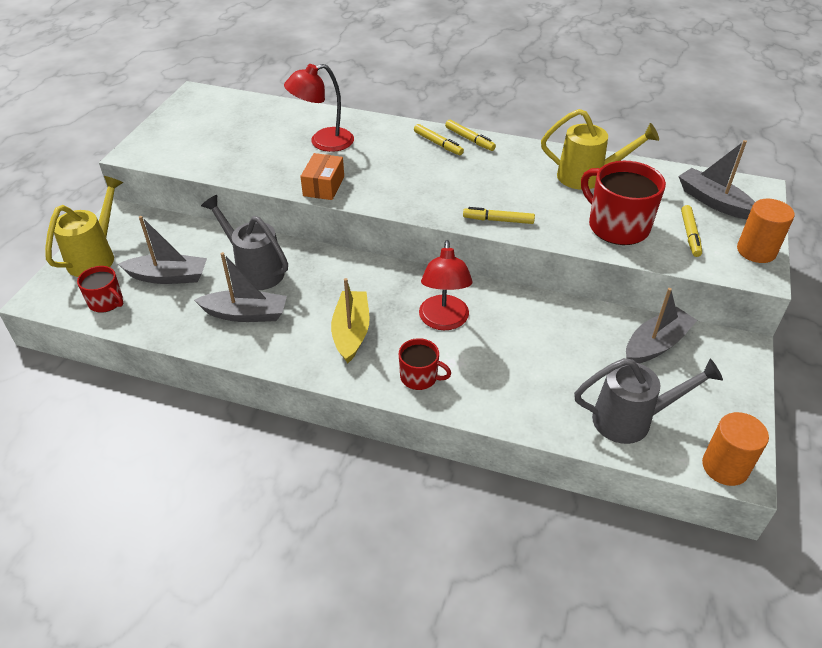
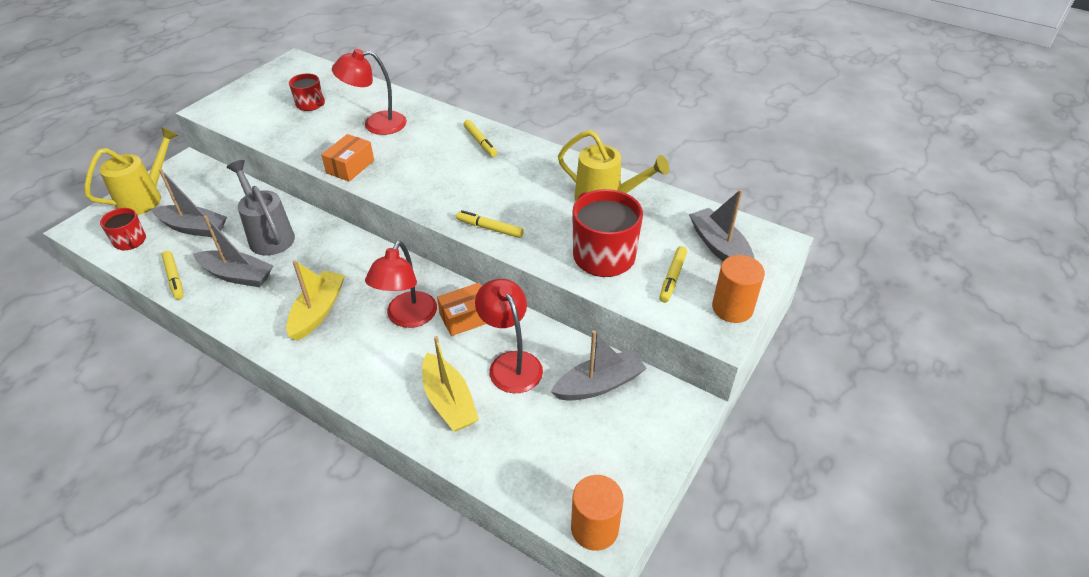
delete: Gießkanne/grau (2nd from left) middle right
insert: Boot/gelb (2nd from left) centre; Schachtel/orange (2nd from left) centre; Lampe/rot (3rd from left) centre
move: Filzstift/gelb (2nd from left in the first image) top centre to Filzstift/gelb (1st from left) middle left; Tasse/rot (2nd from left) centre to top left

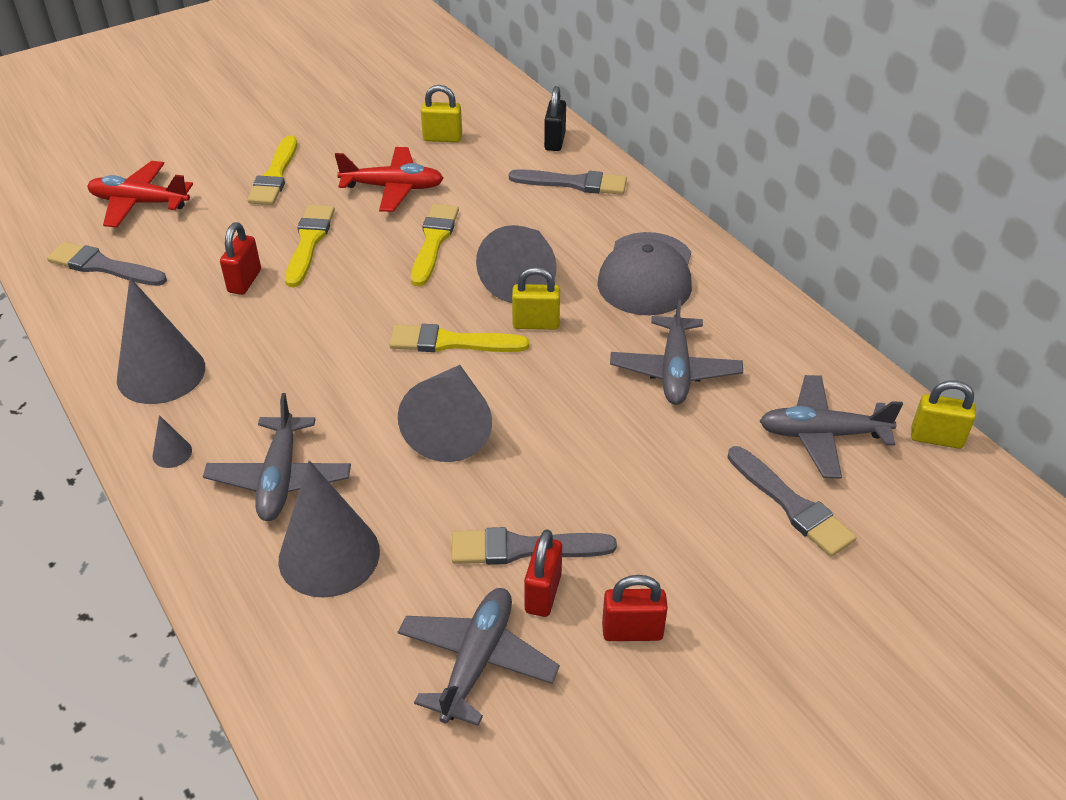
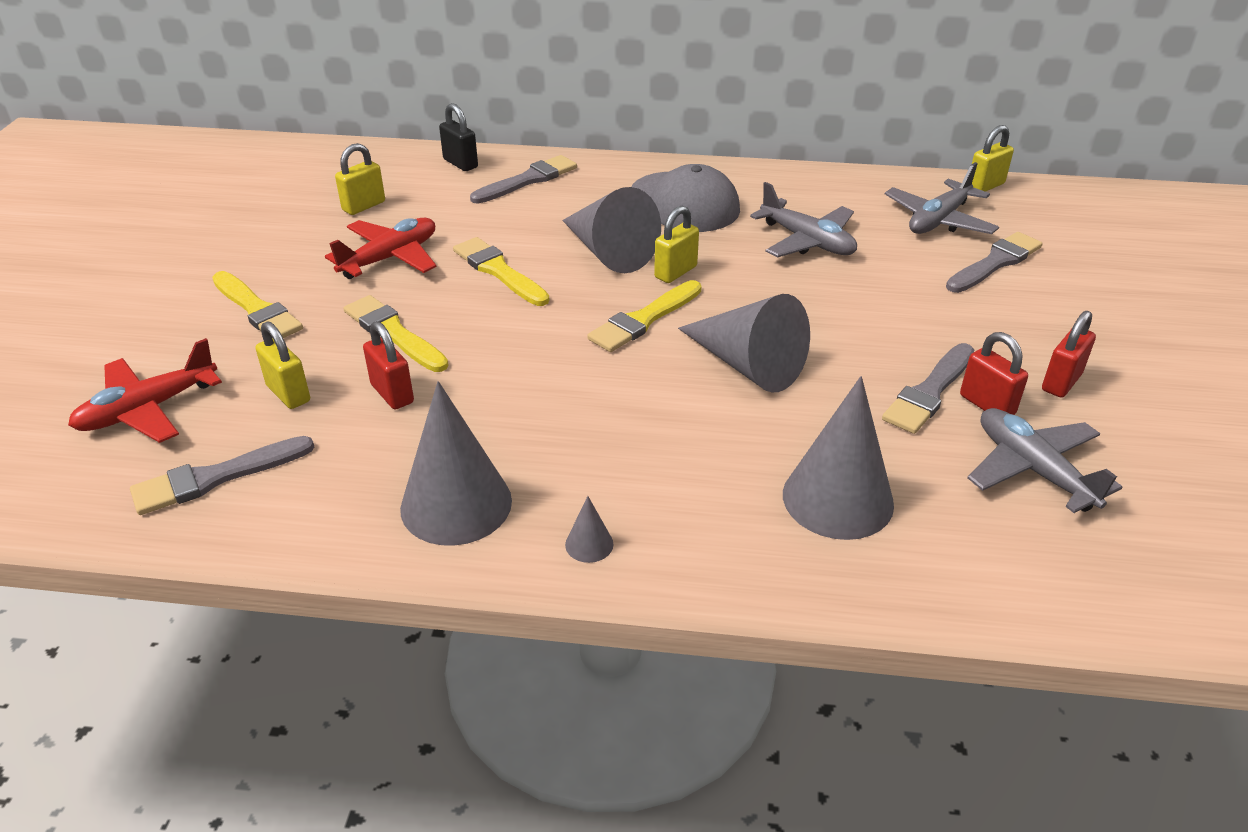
delete: Flugzeug/grau (1st from left) middle left
insert: Vorhängeschloss/gelb (1st from left) middle left
rotate: Pinsel/grau (4th from left) middle right = top right 45 degrees counterclockwise

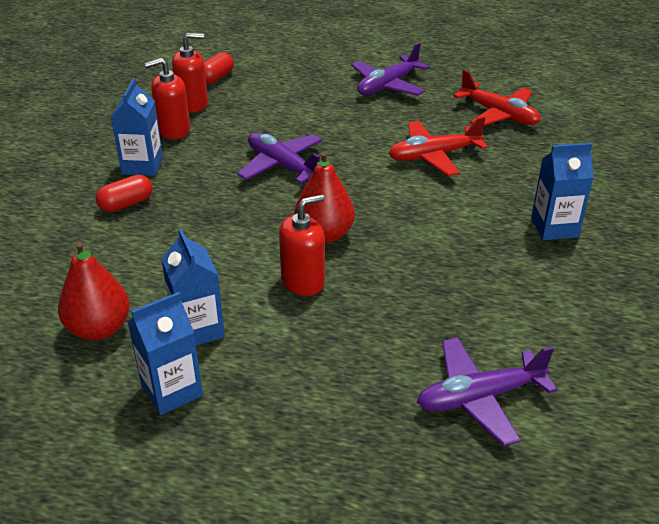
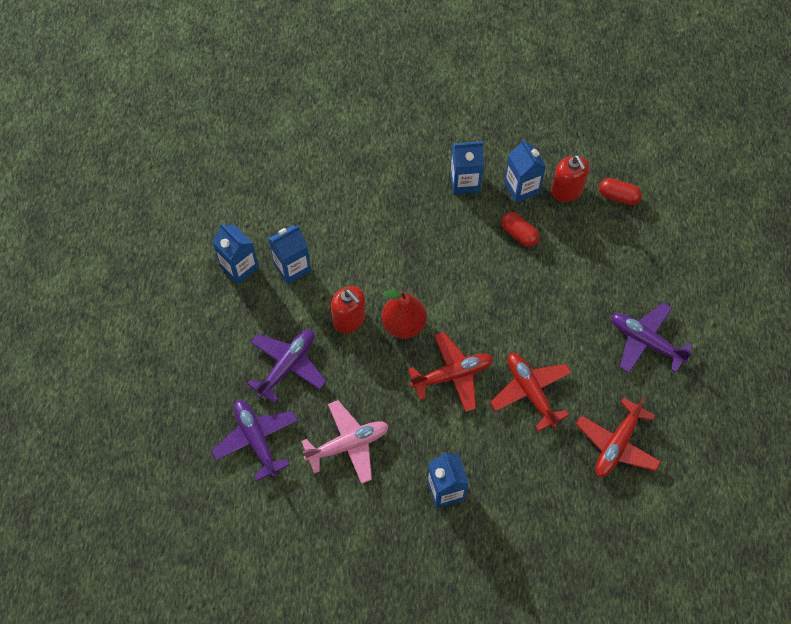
delete: Birne/rot (1st from left) middle left
insert: Flugzeug/rosa bottom centre; Flugzeug/rot (1st from left) centre
move: Flugzeug/lila (1st from left in the first image) top centre to Flugzeug/lila (2nd from left) centre; Kapsel/rot (1st from left) middle left to centre
replace: Seifenspender/rot (1st from left) top left to Getränkekarton/blau (5th from left) top centre

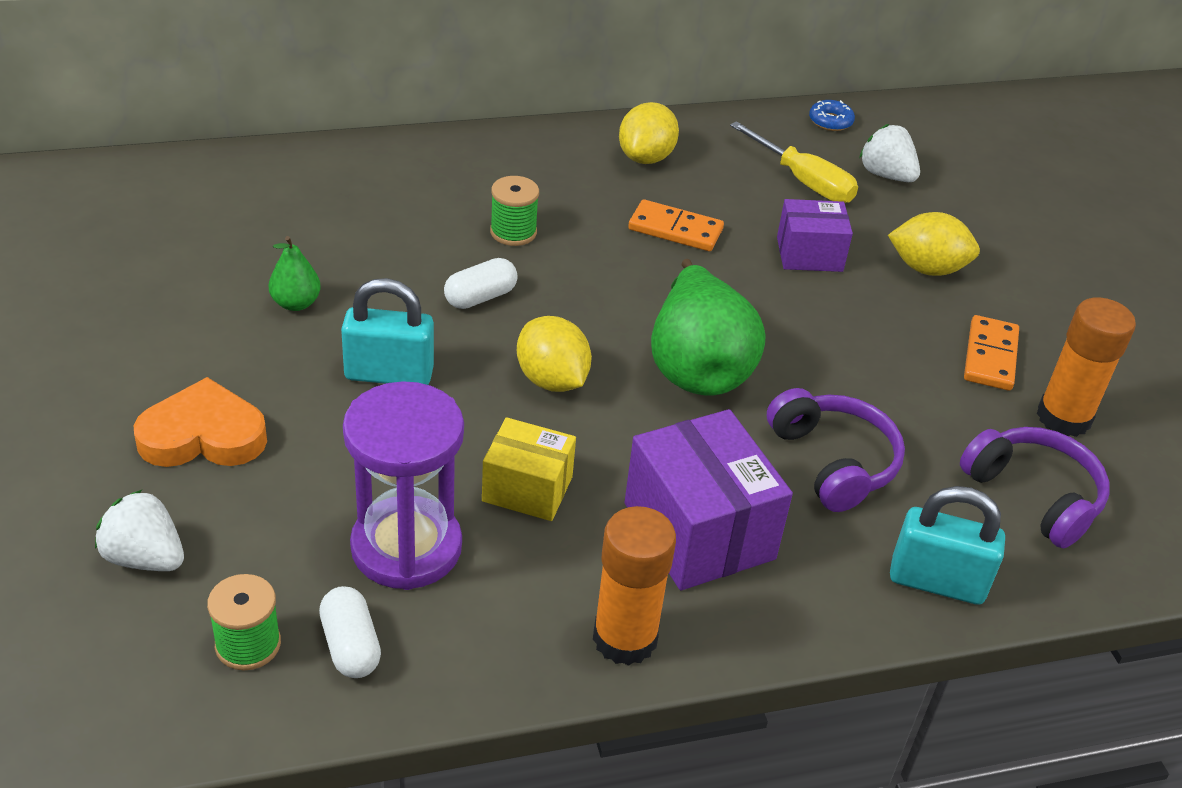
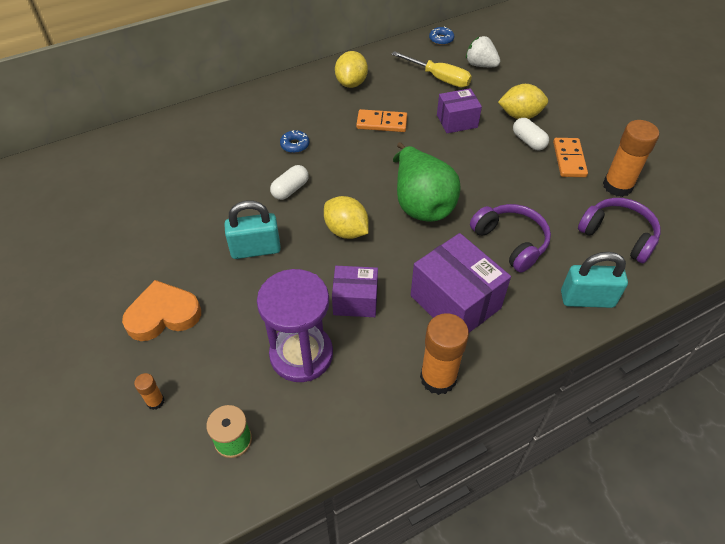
delete: Birne/grün (1st from left) middle left
move: Kapsel/weiß (1st from left in the first image) bottom left to Kapsel/weiß (2nd from left) top right
replace: Erdbeere/weiß (1st from left) bottom left to Klebestift/orange (1st from left) bottom left; Garnrolle/grün (2nd from left) top centre to Donut/blau (1st from left) top centre
recolor: Schachtel/gelb centre to Schachtel/lila (1st from left) centre

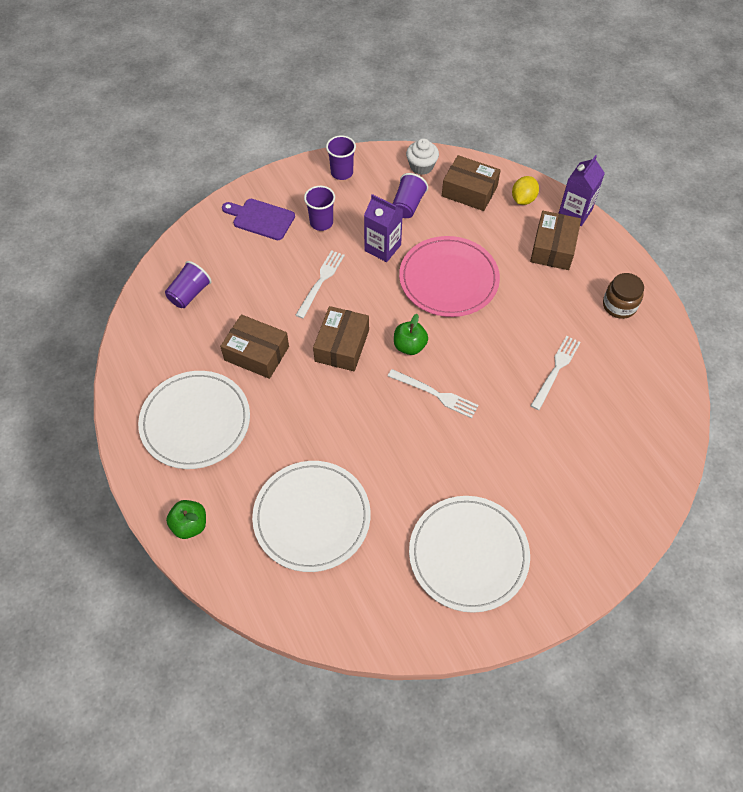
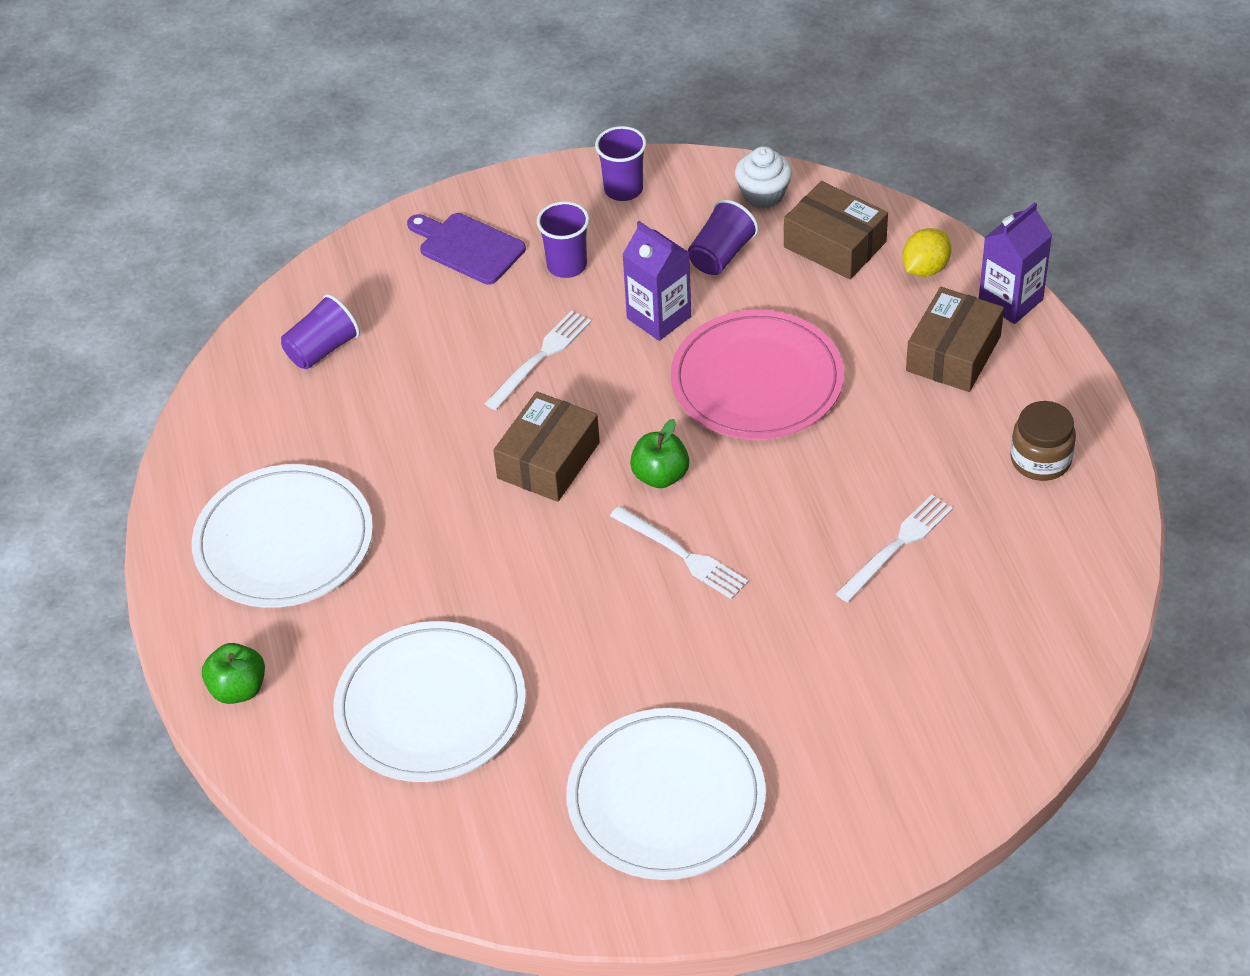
delete: Schachtel/braun (1st from left) centre

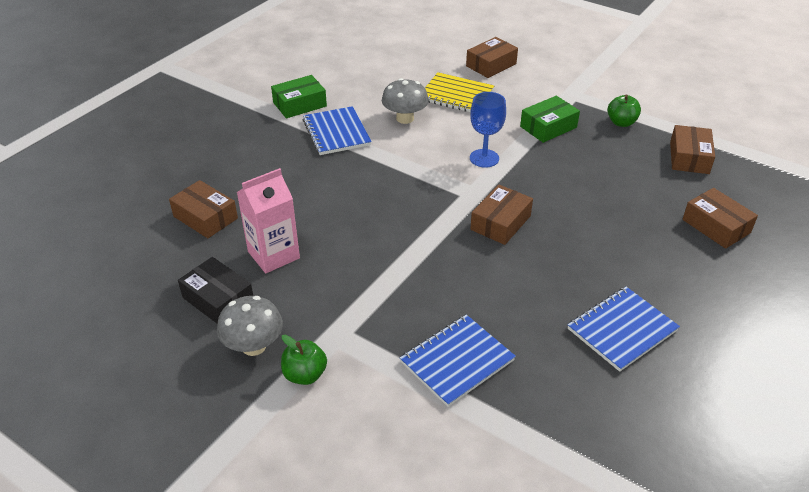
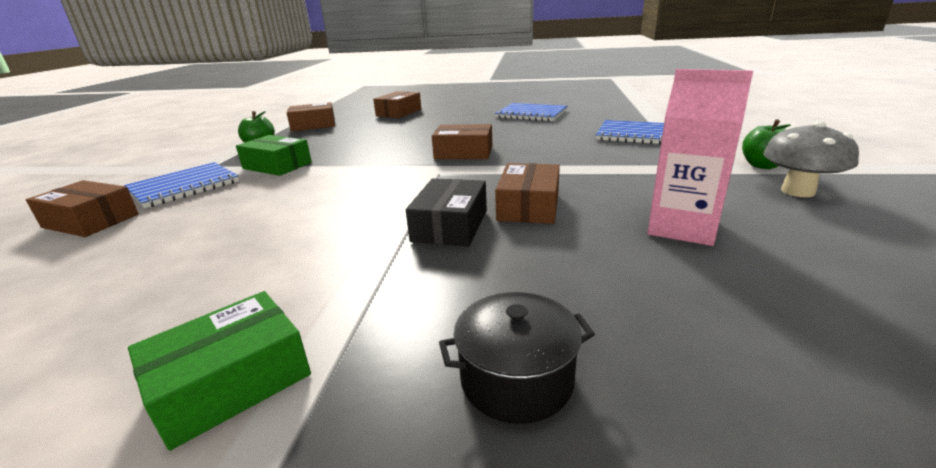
delete: Pilz/grau (2nd from left) top centre; Notizbuch/gelb top centre; Kelch/blau top centre
insert: Kochtopf/schwarz bottom centre
move: Notizbuch/blau (1st from left) top centre to middle left; Schachtel/schwarz middle left to centre; Schachtel/braun (1st from left in the first image) middle left to Schachtel/braun (5th from left) centre
rotate: Schachtel/grün (1st from left) top centre = bottom left 75 degrees counterclockwise

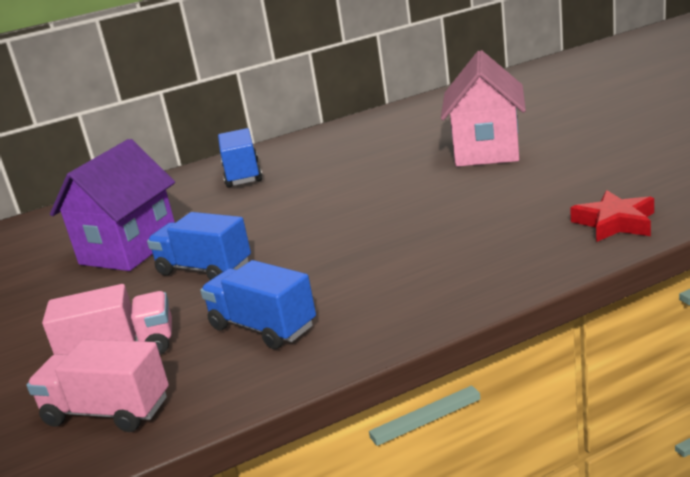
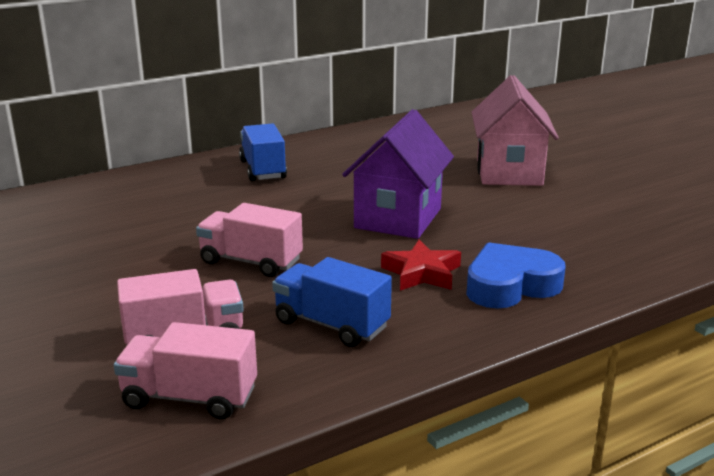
insert: Herz/blau middle right
move: Haus/lila middle left to centre; Stern/rot middle right to centre
recolor: Lastwagen/blau (1st from left) middle left to Lastwagen/rosa (3rd from left) centre

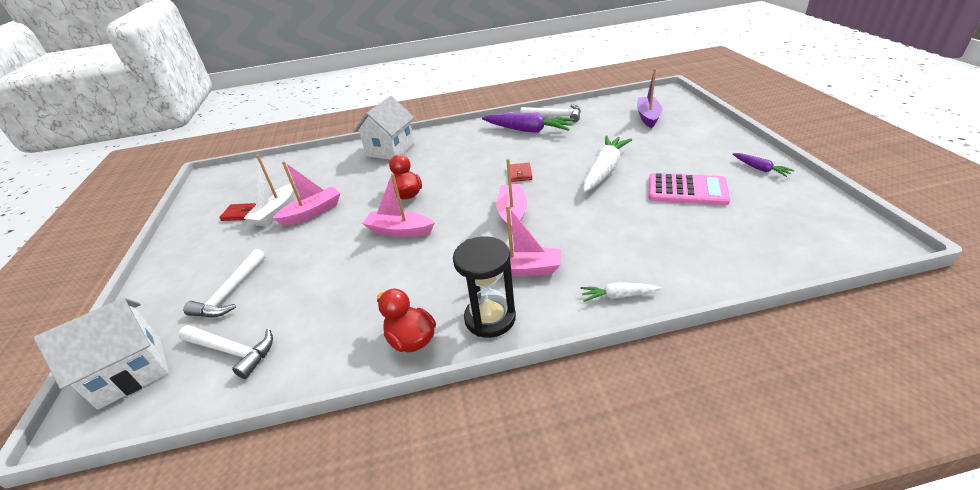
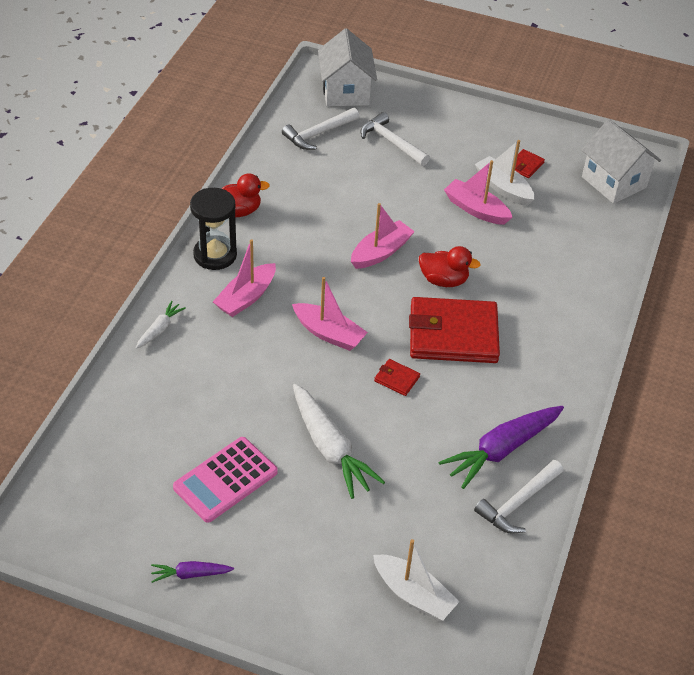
insert: Geldbörse/rot (2nd from left) centre
move: Haus/weiß (2nd from left) top centre to top right
recolor: Boot/lila top centre to Boot/weiß (1st from left) bottom centre
rotate: Boot/rosa (1st from left in the first image) middle left = top right 135 degrees clockwise

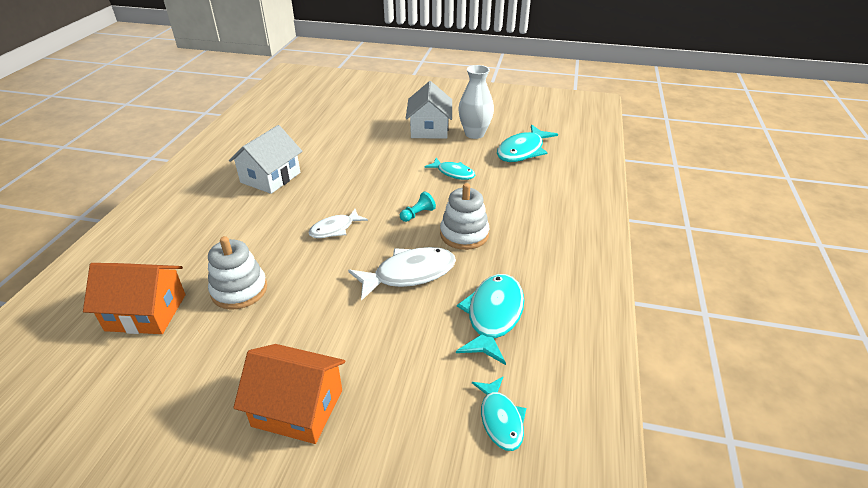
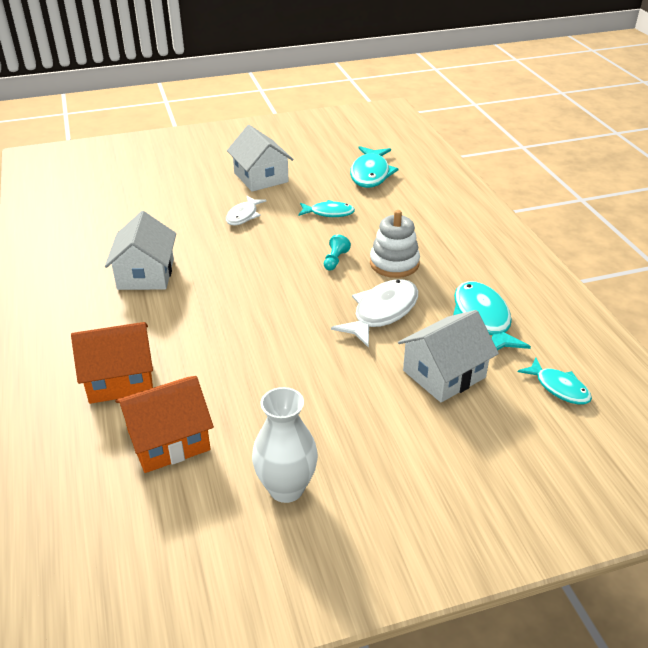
delete: Stapelspielzeug/weiß (1st from left) middle left
insert: Haus/weiß (3rd from left) middle right
move: Haus/orange (2nd from left in the first image) bottom left to Haus/orange (1st from left) middle left; Fisch/weiß (1st from left) centre to top centre; Vase/weiß top centre to bottom centre

